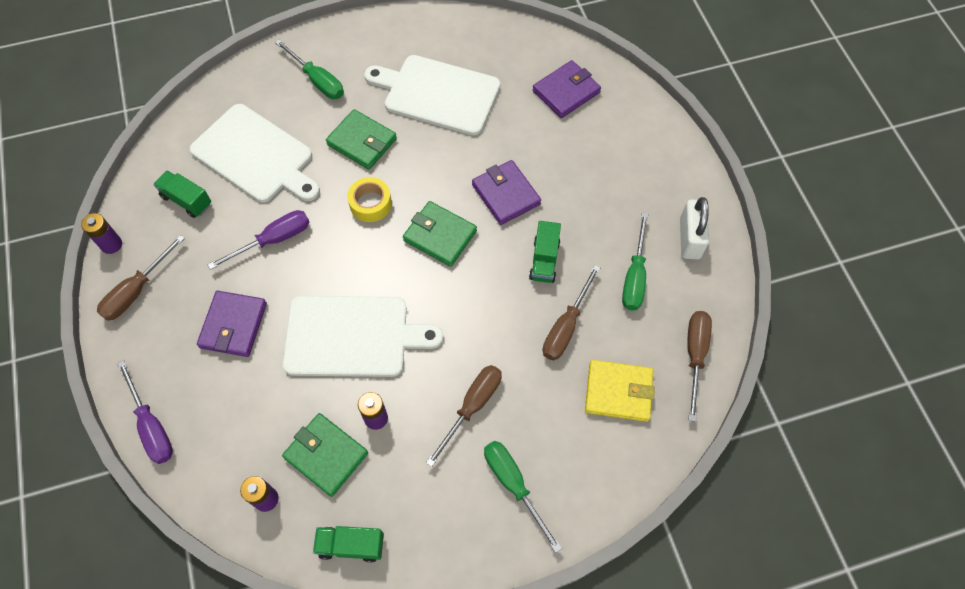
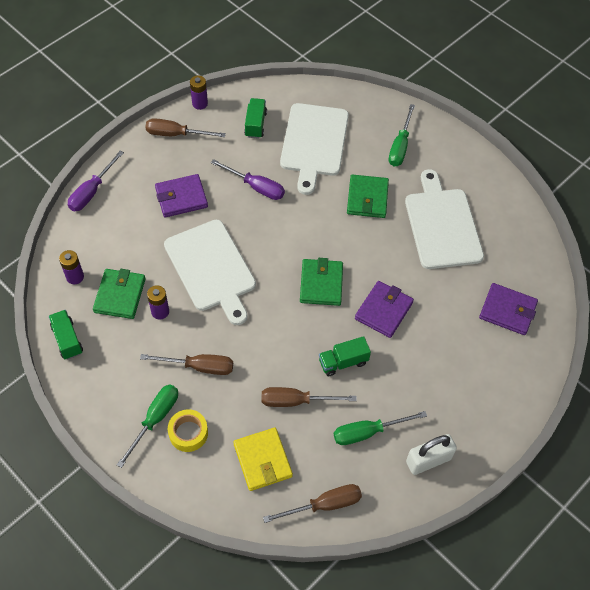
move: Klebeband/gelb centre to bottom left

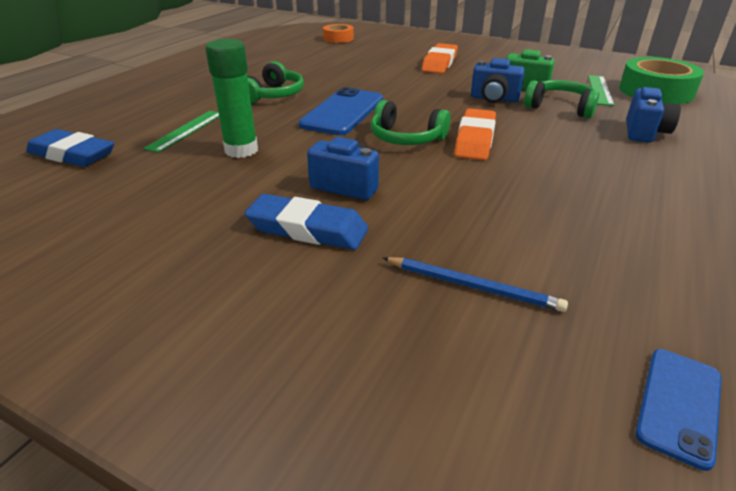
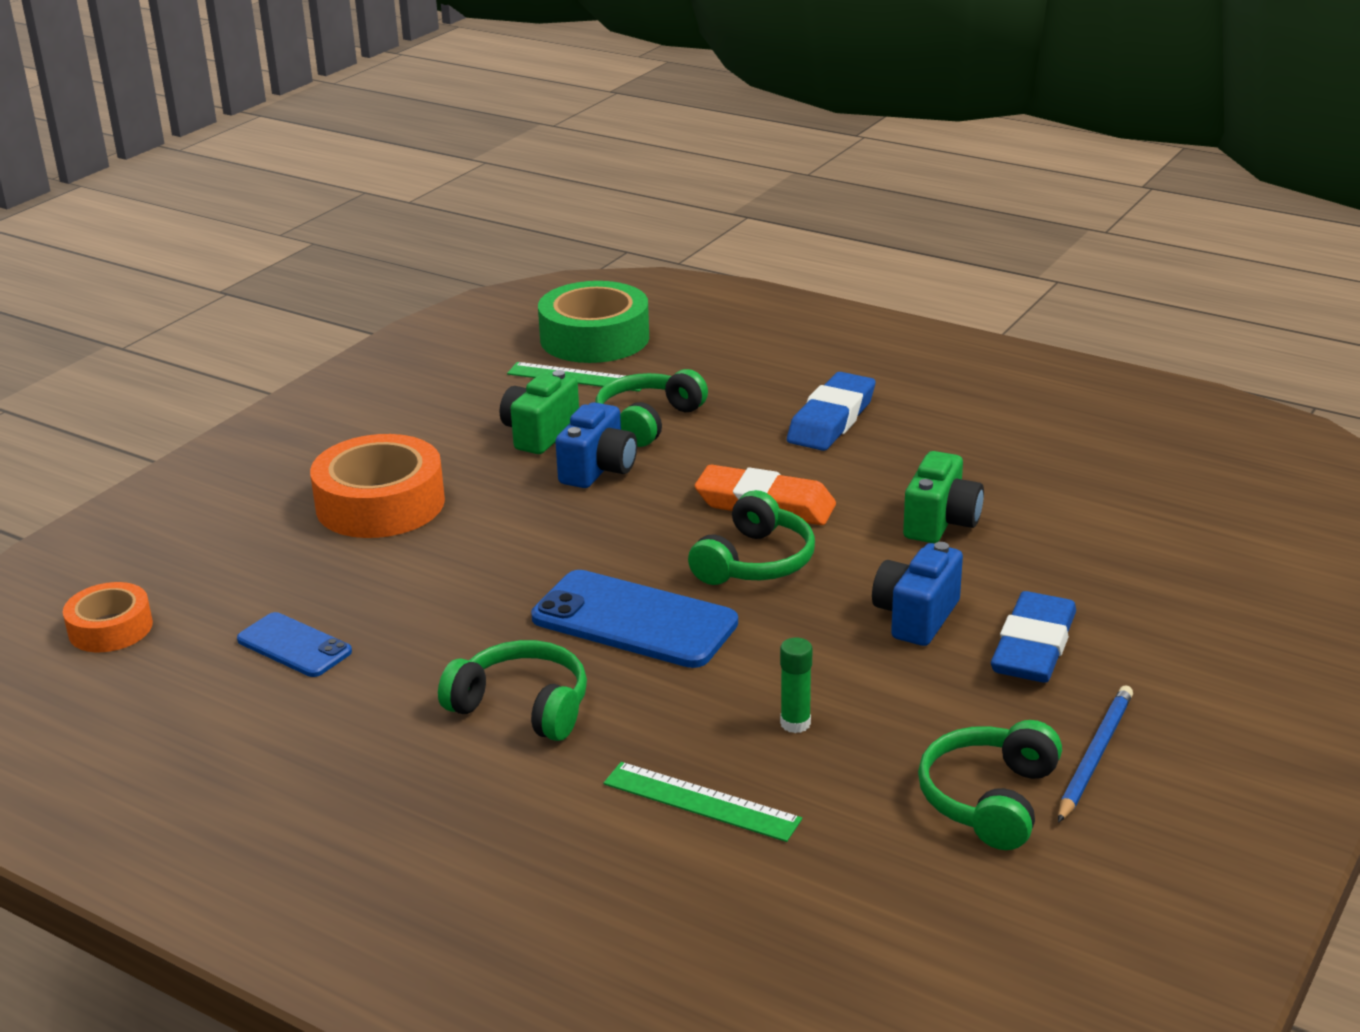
delete: Kamera/blau (3rd from left) top right
insert: Kamera/grün (2nd from left) middle right; Kopfhörer/grün (4th from left) bottom right
move: Handy/blau (2nd from left in the first image) bottom right to Handy/blau (1st from left) middle left; Radiergummi/blau (1st from left) top left to centre; Bleistift/blau centre to bottom right
replace: Radiergummi/orange (1st from left) top centre to Klebeband/orange (2nd from left) middle left
resize: Klebestift/grün top left = centre x0.52

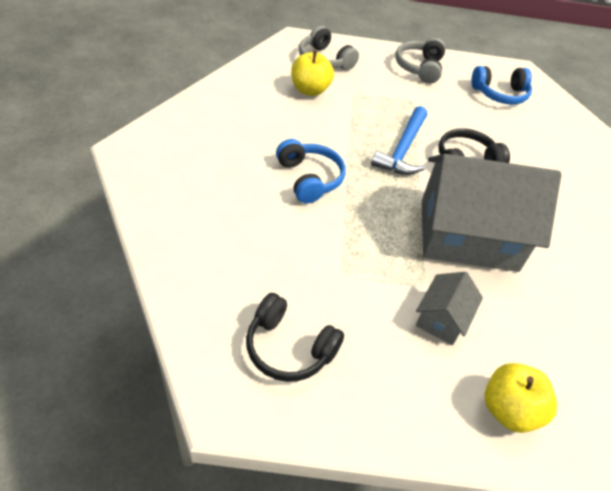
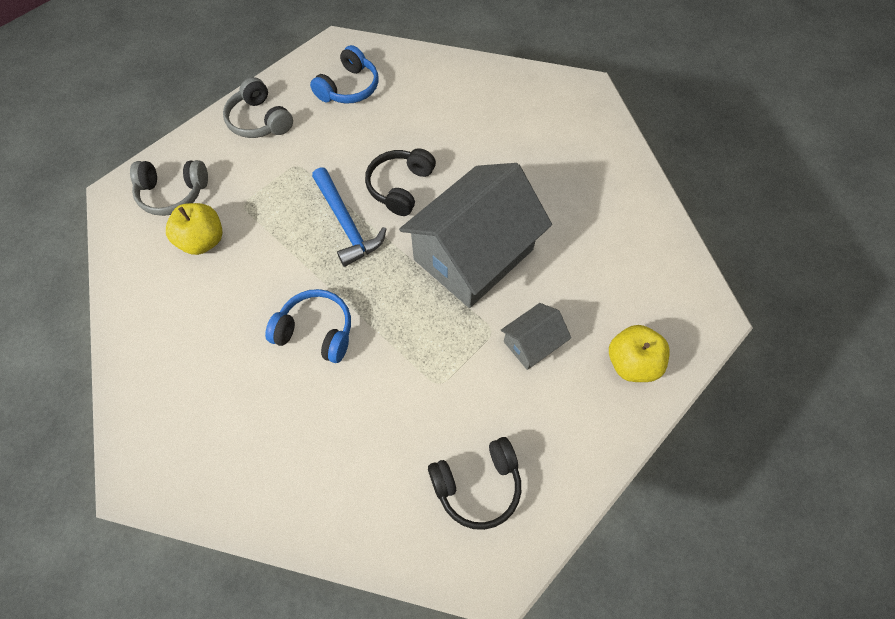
rotate: Haus/grau (1st from left in the first image) middle right = centre 75 degrees clockwise

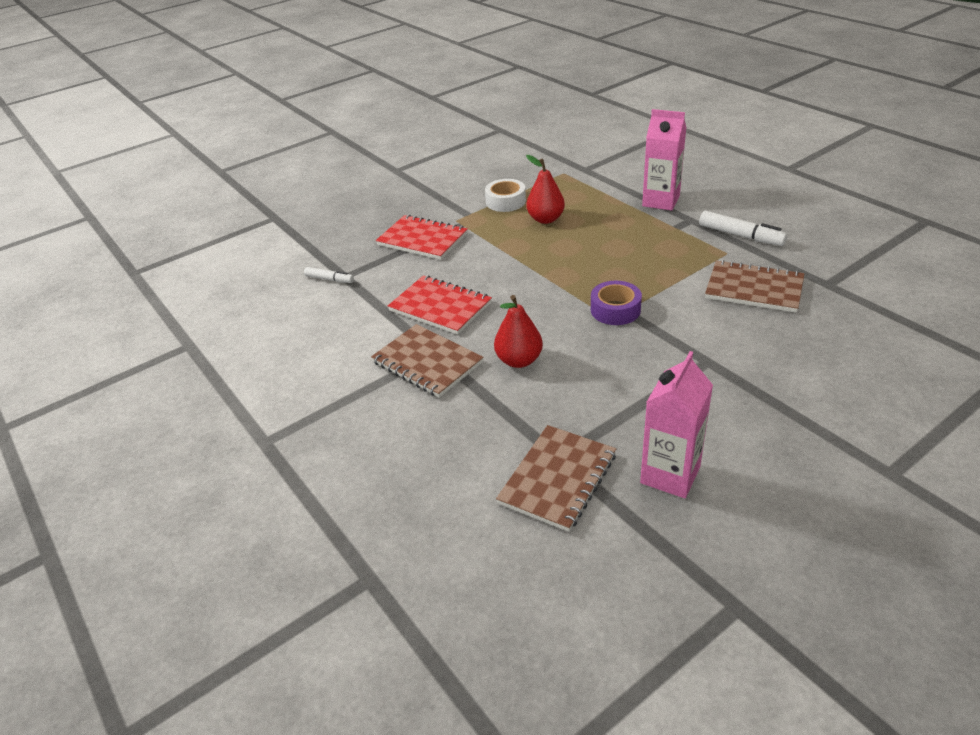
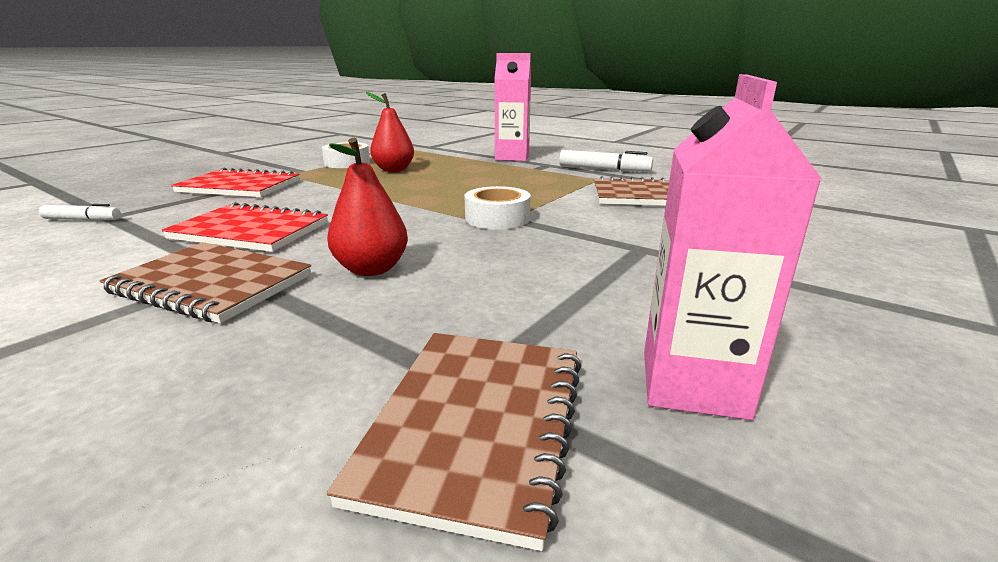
recolor: Klebeband/lila centre to Klebeband/weiß (2nd from left) centre

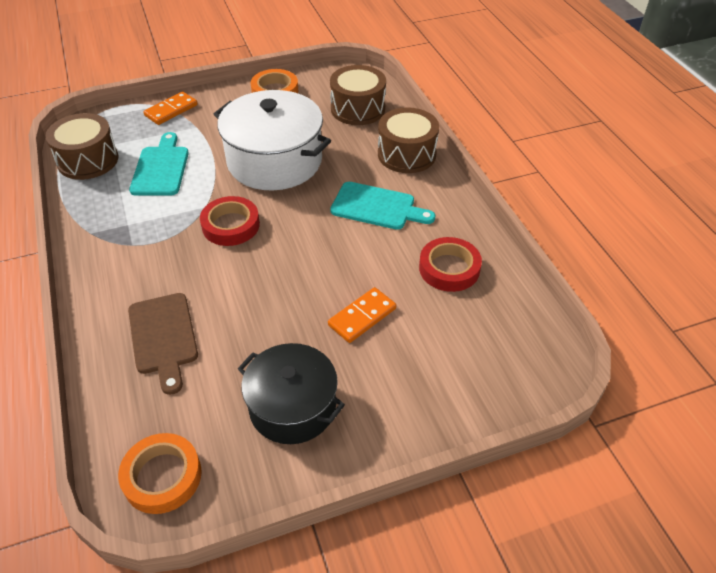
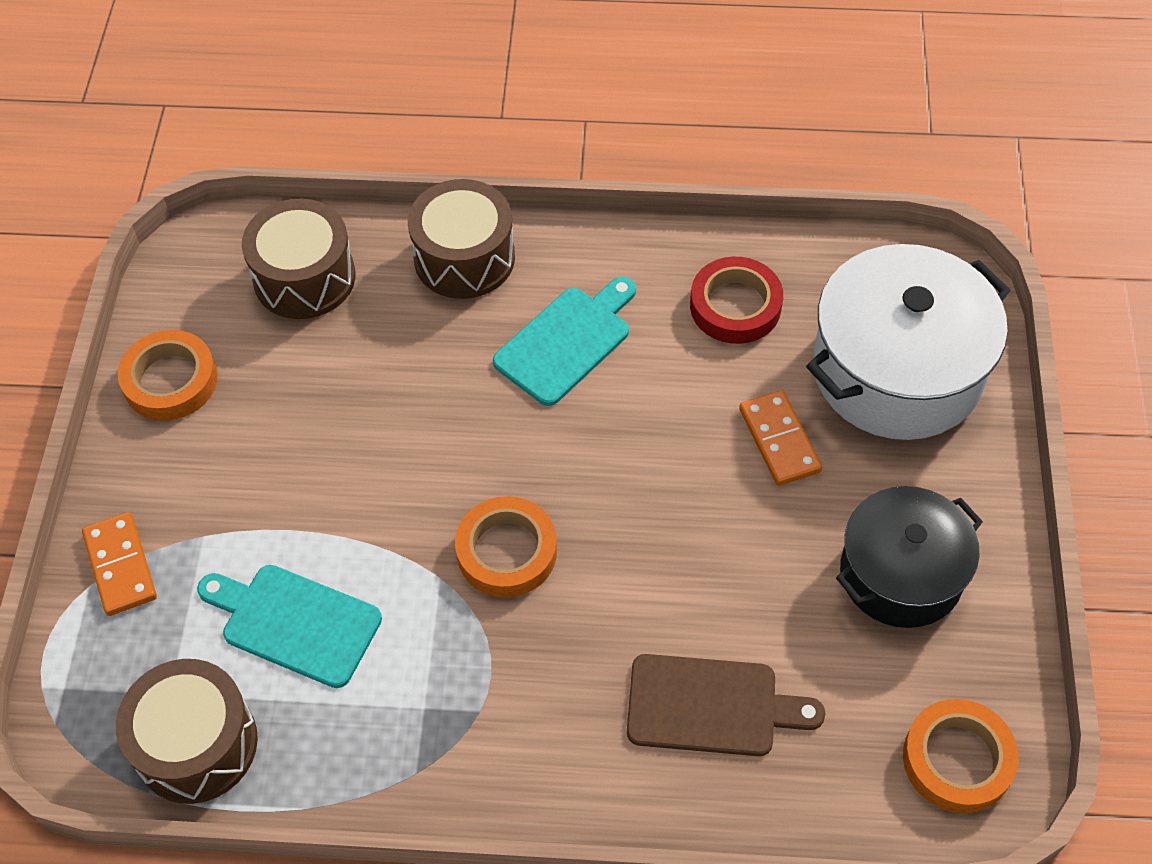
move: Kochtopf/weiß top centre to middle right
recolor: Klebeband/rot (1st from left) middle left to Klebeband/orange (2nd from left) centre

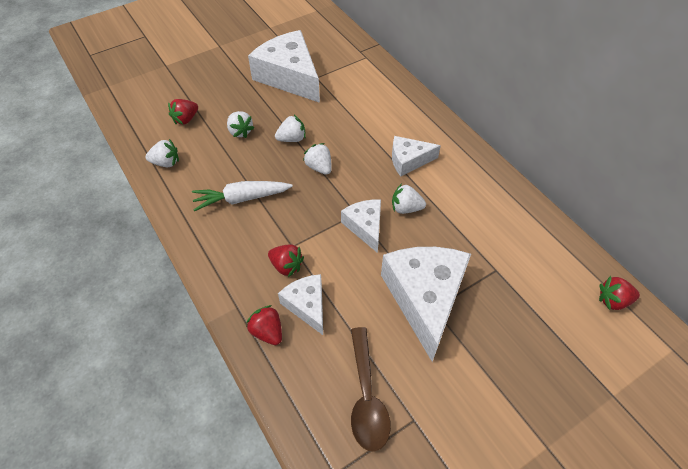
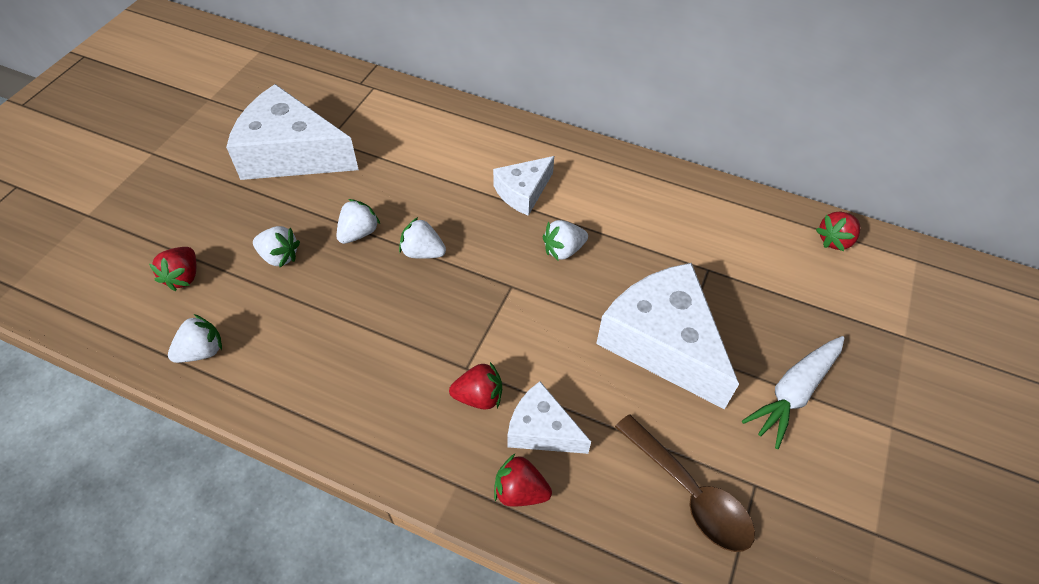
delete: Käse/weiß (3rd from left) centre
move: Karotte/weiß centre to bottom right

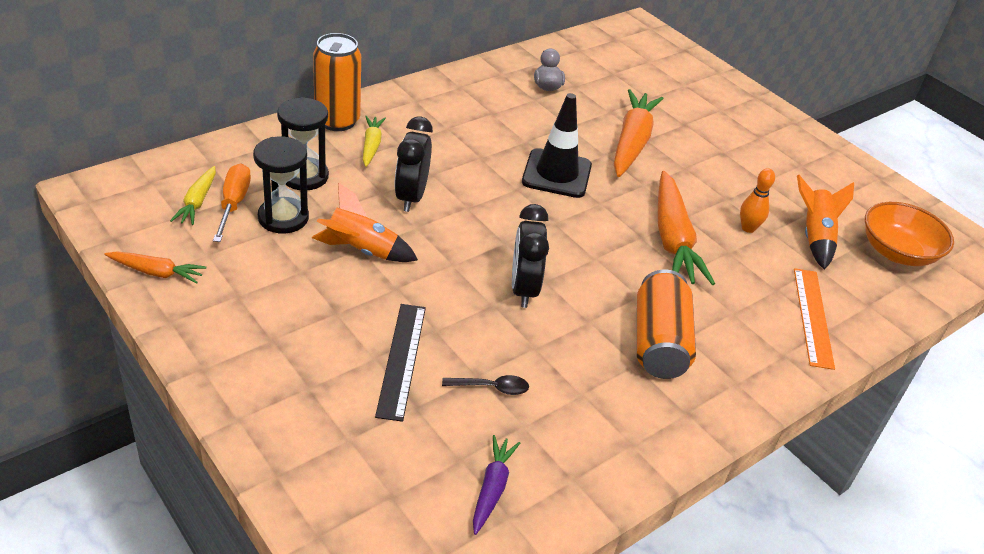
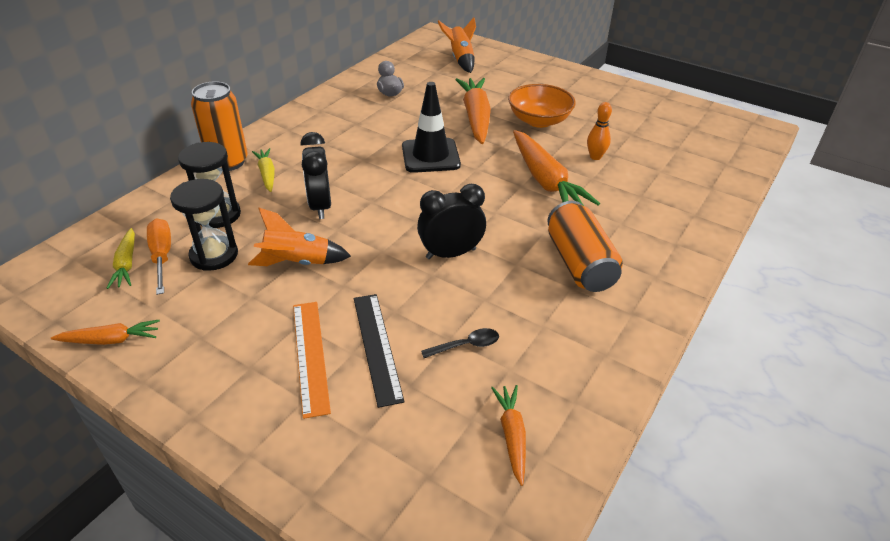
move: Lineal/orange middle right to centre; Rakete/orange (2nd from left) middle right to top centre; Schüssel/orange middle right to top centre
recolor: Karotte/lila bottom centre to Karotte/orange (3rd from left) bottom centre
rotate: Wecker/schwarz (2nd from left) centre = centre 90 degrees clockwise

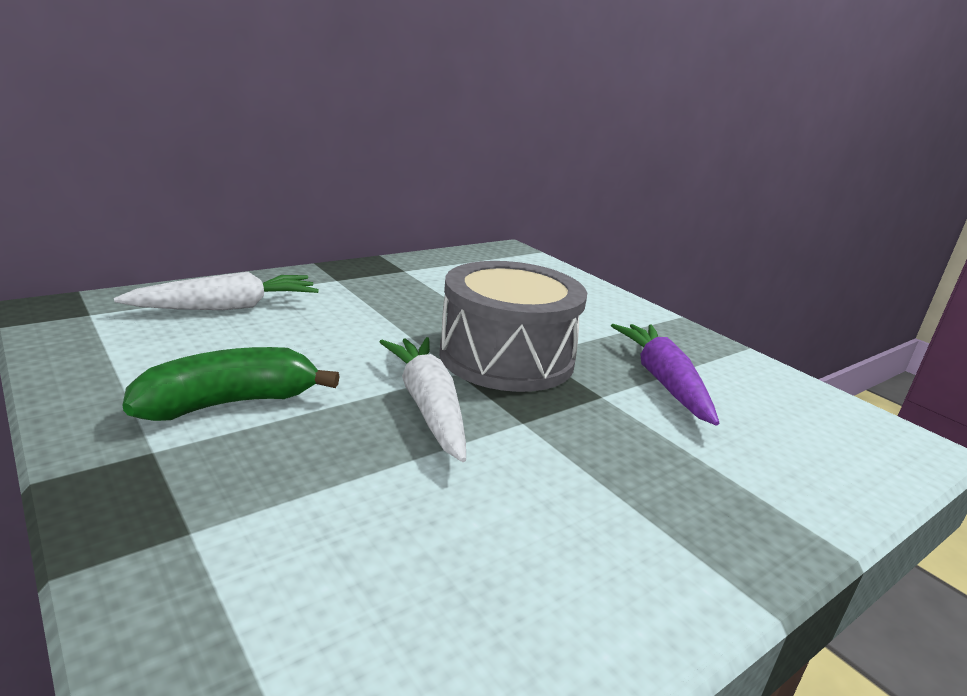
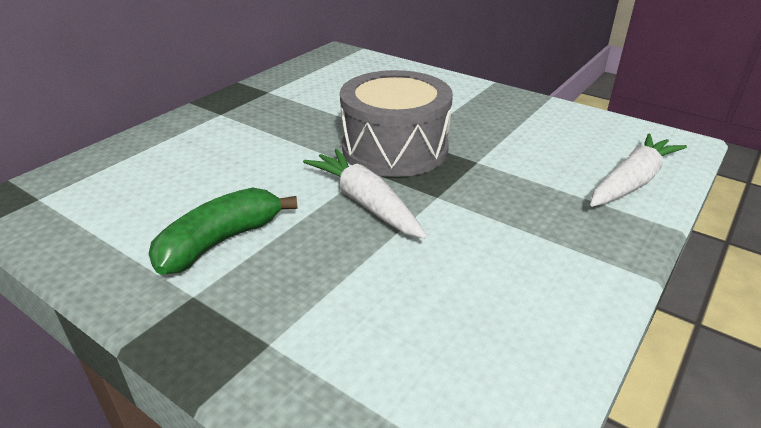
delete: Karotte/lila middle right
move: Karotte/weiß (1st from left in the first image) middle left to Karotte/weiß (2nd from left) middle right

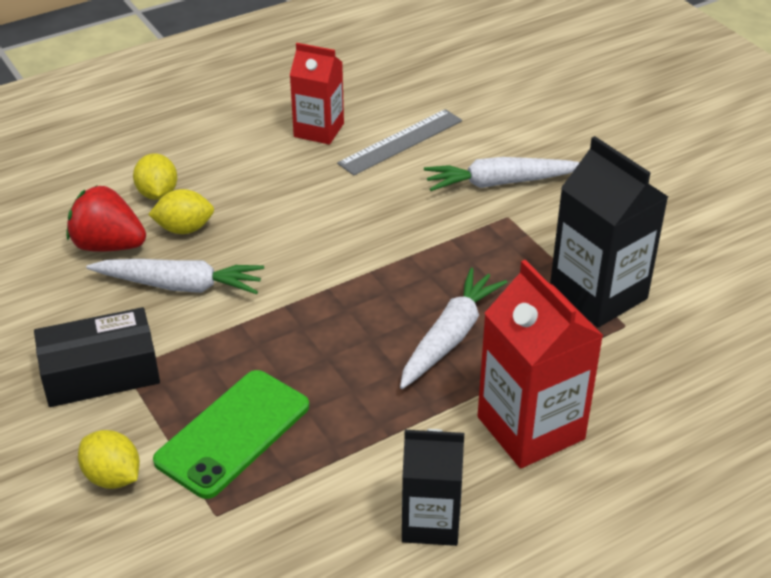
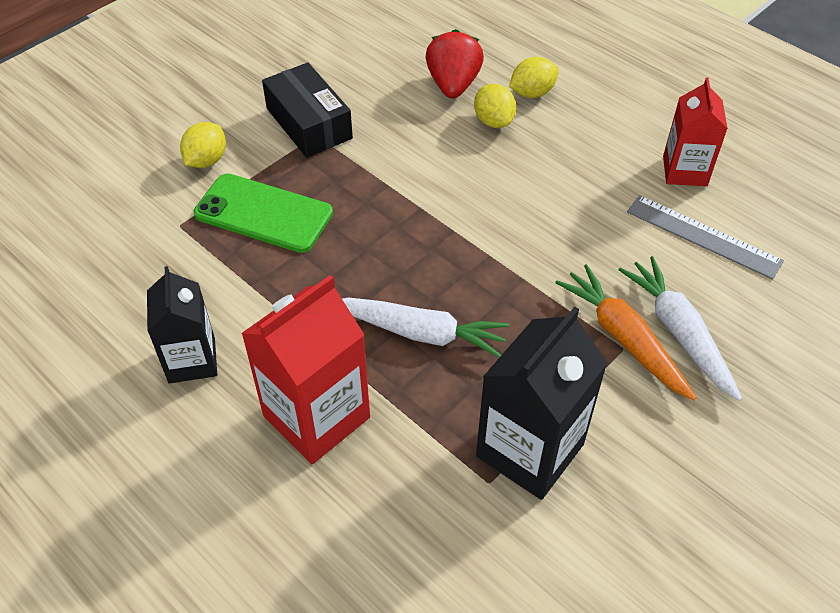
delete: Karotte/weiß (1st from left) middle left
insert: Karotte/orange middle right

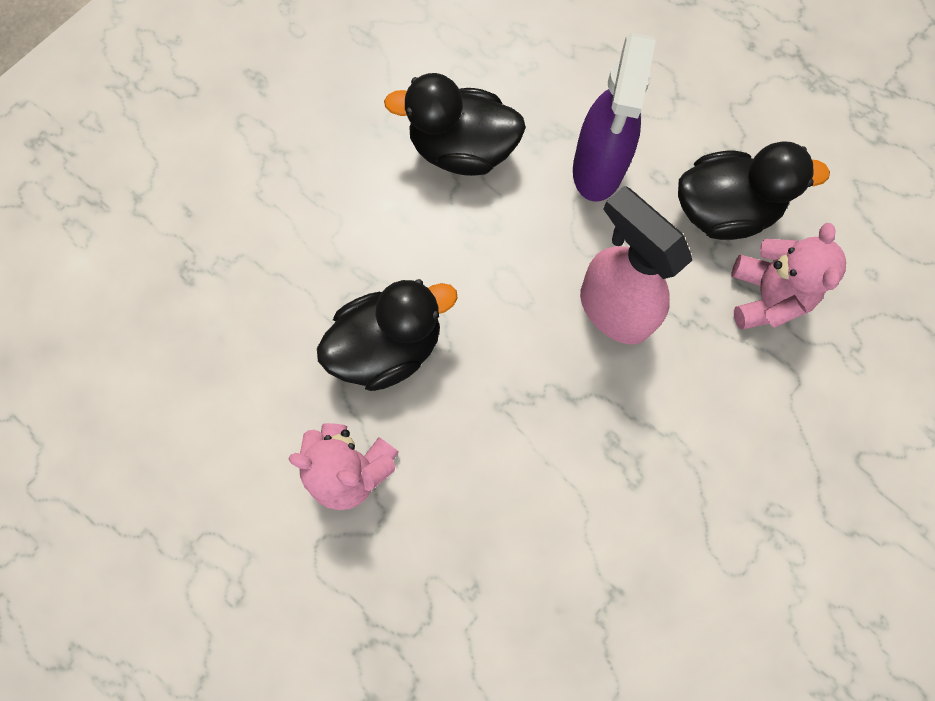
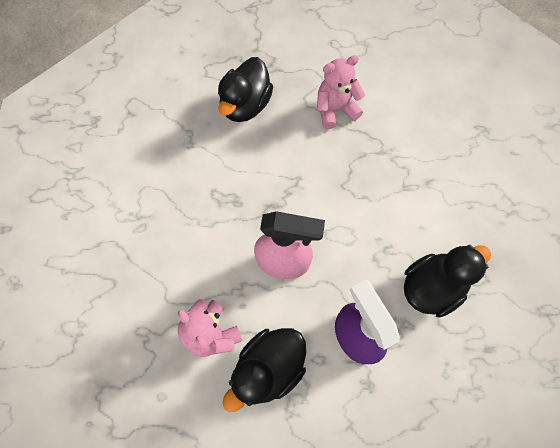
move: Ente/schwarz (1st from left) centre to top centre

